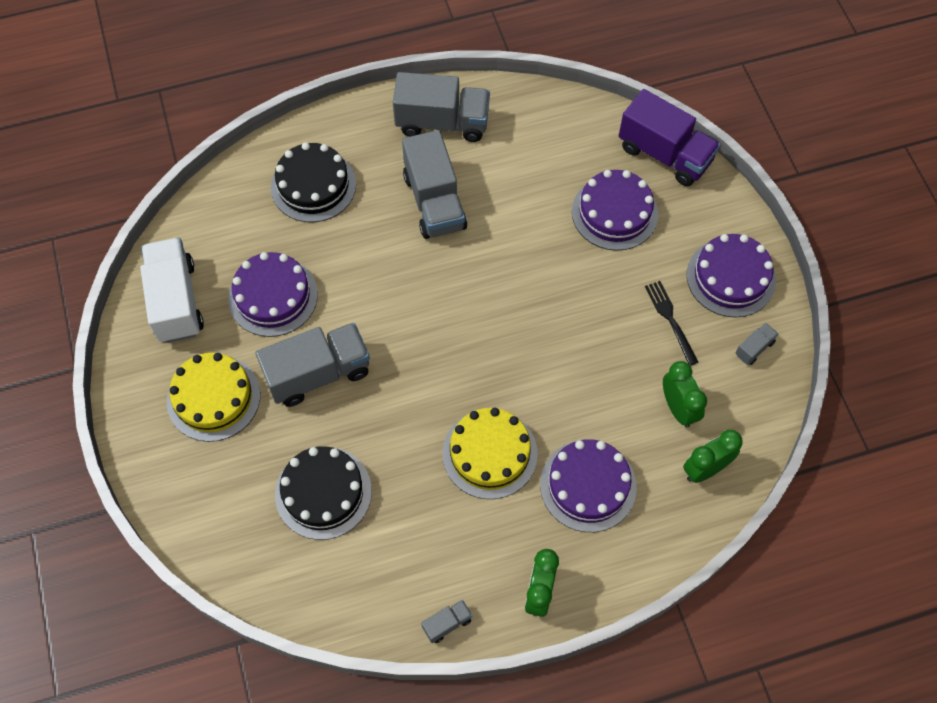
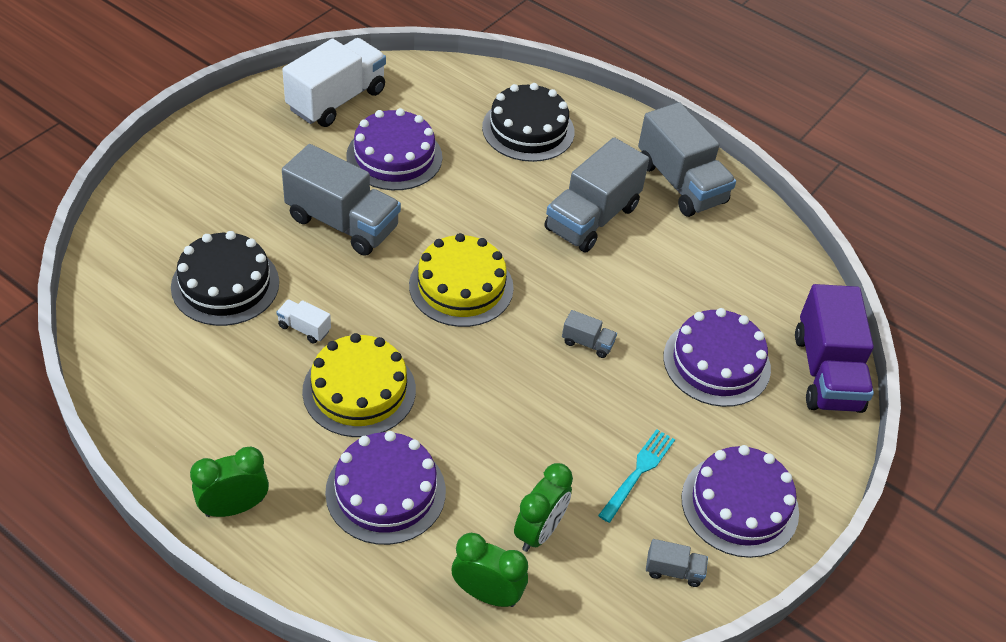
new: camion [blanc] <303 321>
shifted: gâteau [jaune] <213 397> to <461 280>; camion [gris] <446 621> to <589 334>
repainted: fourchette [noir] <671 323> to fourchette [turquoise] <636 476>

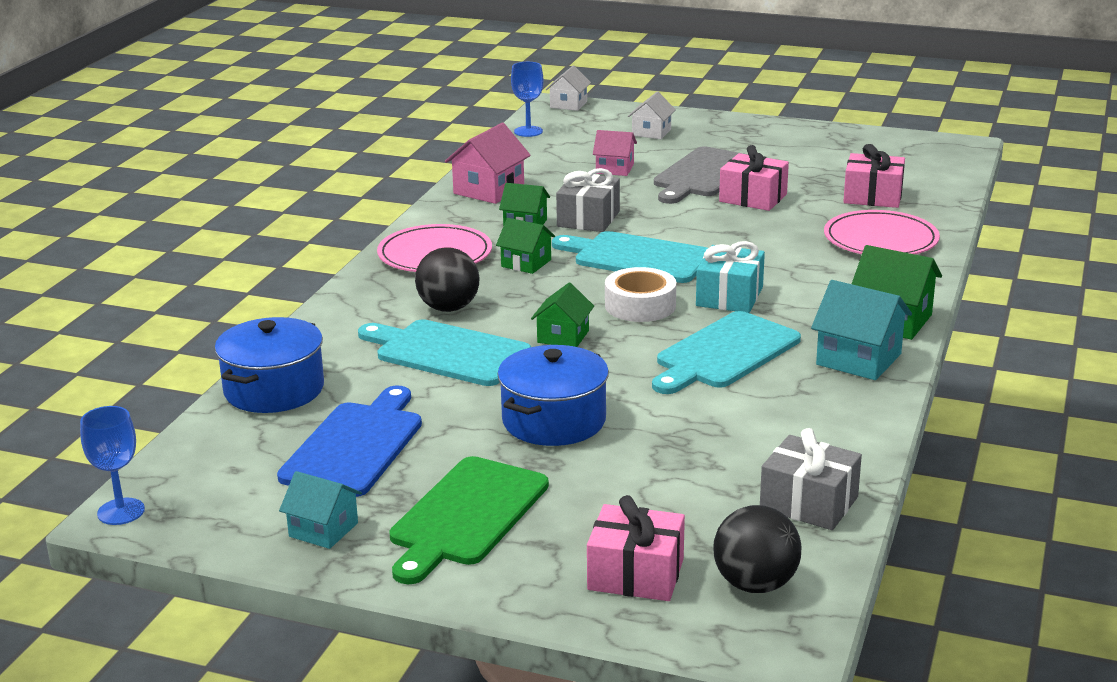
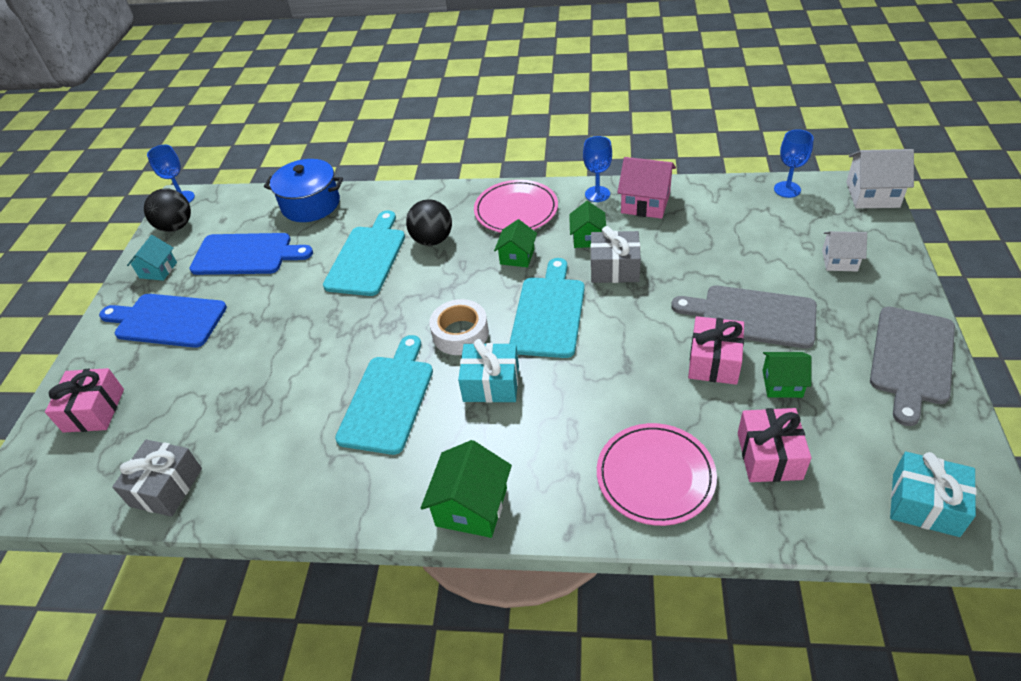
gone: marmite [bleu] <553 395>; maison [rose] <615 153>; maison [turquoise] <861 330>
new: verre à pied [bleu] <597 169>; planche à découper [gris] <912 366>; cadeau [turquoise] <933 494>
shifted: balle [noir] <757 549> to <167 210>; maison [vert] <562 315> to <786 375>
repainted: planche à découper [vert] <469 520> to planche à découper [bleu] <163 321>
rotated: planche à découper [turquoise] <726 352> = <384 395> 75 degrees clockwise
scaled: maison [blanc] <568 88> = <880 178> x1.53

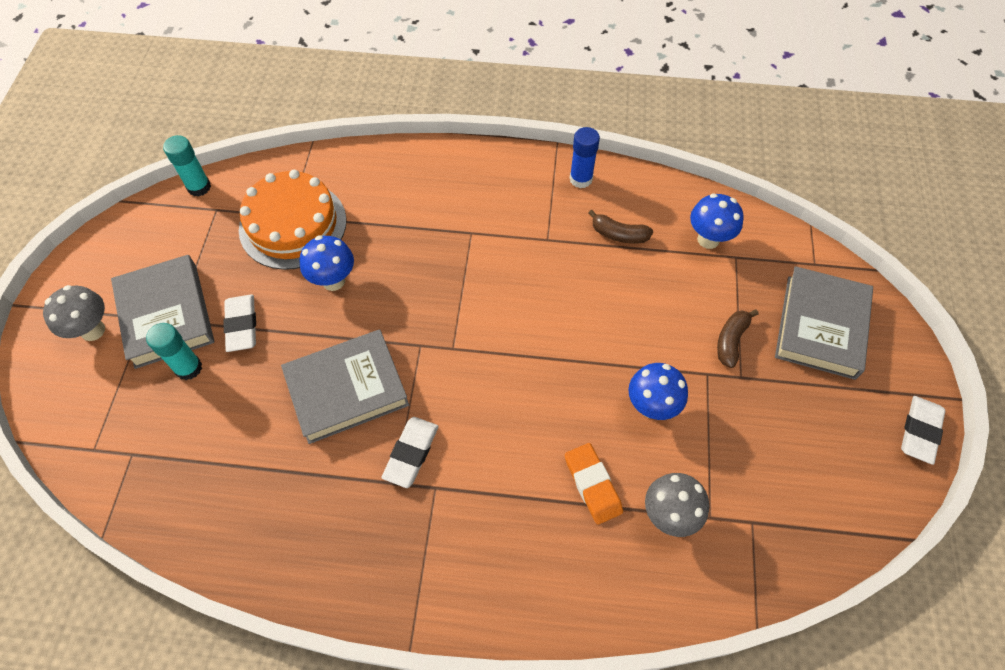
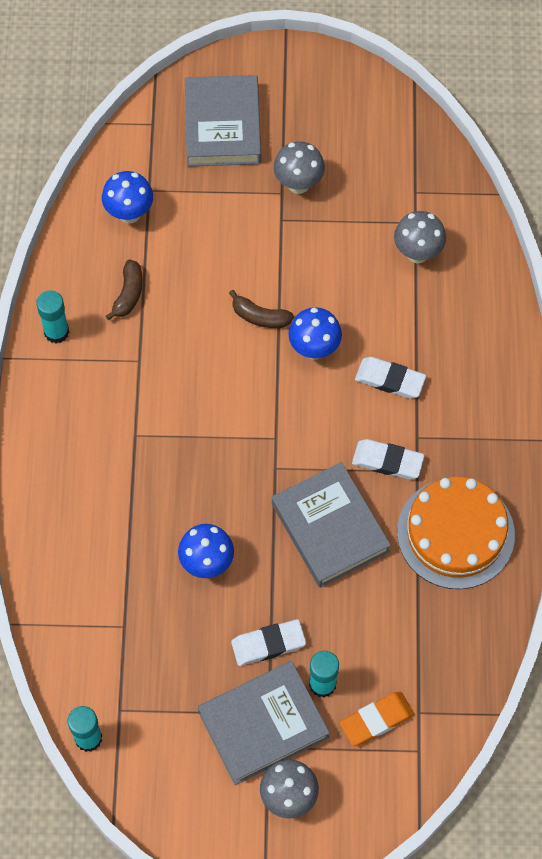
new: champignon [gris] <299 167>
shifted: banane [marron] <738 338> to <261 309>; champignon [bleu] <658 391> to <315 333>; gomme [orange] <594 483> to <377 718>; gomme [blanc] <923 430> to <390 378>; gâteau [orange] <292 220> to <456 533>
repainted: bâton de colle [bleu] <585 157> to bâton de colle [turquoise] <52 316>
rotated: livre [gris] <824 323> = <223 121> 75 degrees clockwise

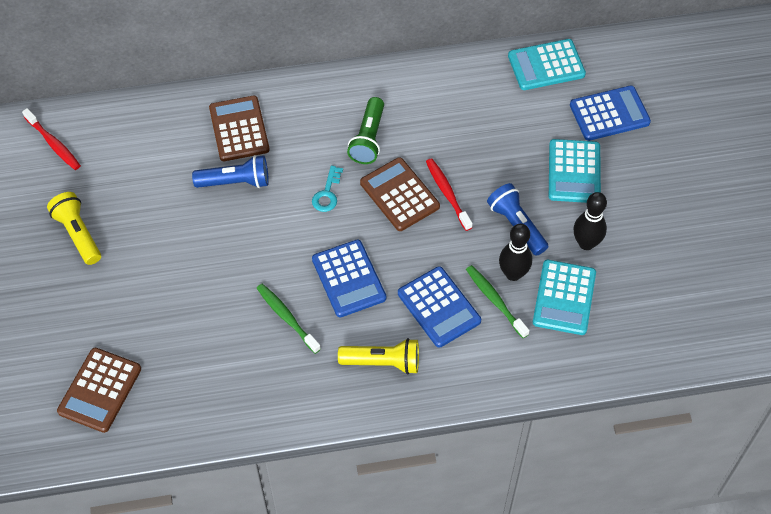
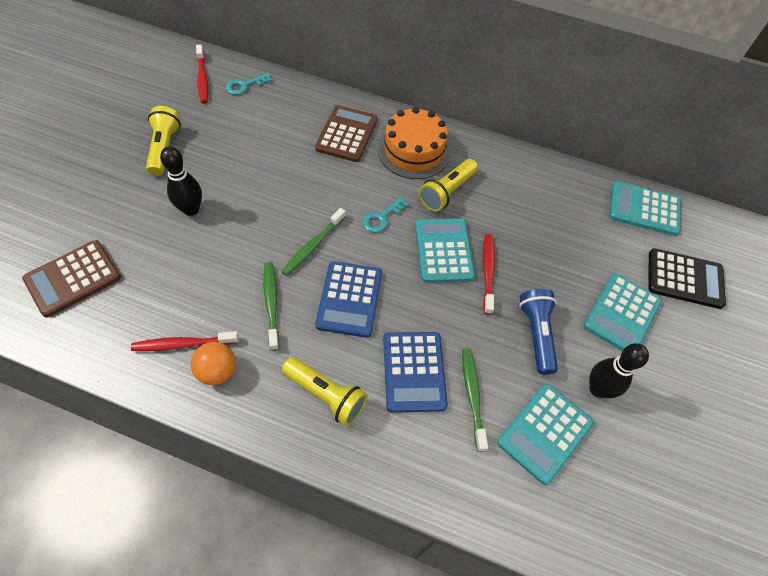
gone: lampe de poche [bleu] <230 171>
new: brosse à dents [rouge] <185 341>; balle [orange] <213 363>; clé [turquoise] <249 84>; brosse à dents [vert] <313 242>; gâteau [orange] <414 143>
shifted: quille [noir] <515 252> to <181 181>
repainted: calculatrice [marron] <400 194> to calculatrice [turquoise] <445 250>; lampe de poche [vert] <365 130> to lampe de poche [jaune] <448 185>; calculatrice [bleu] <610 113> to calculatrice [noir] <687 278>

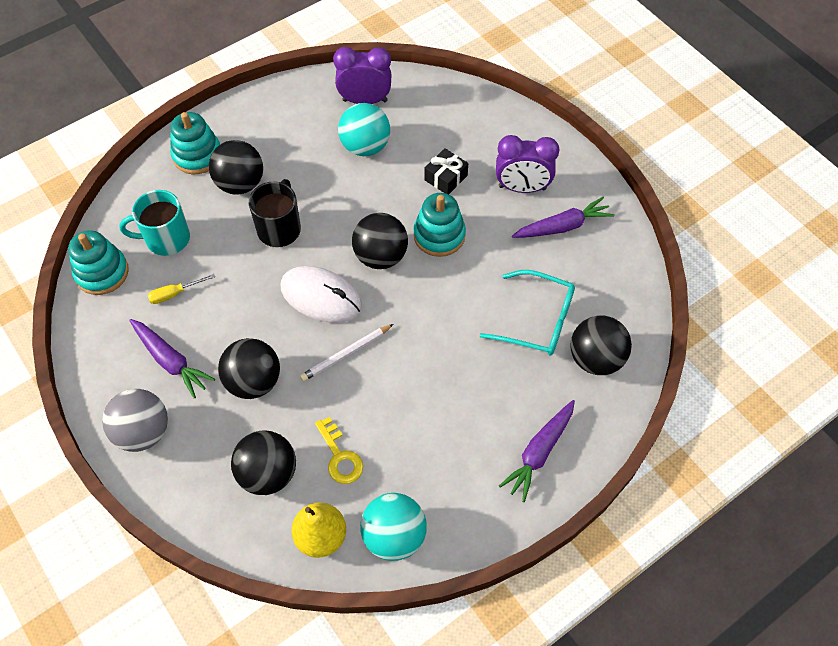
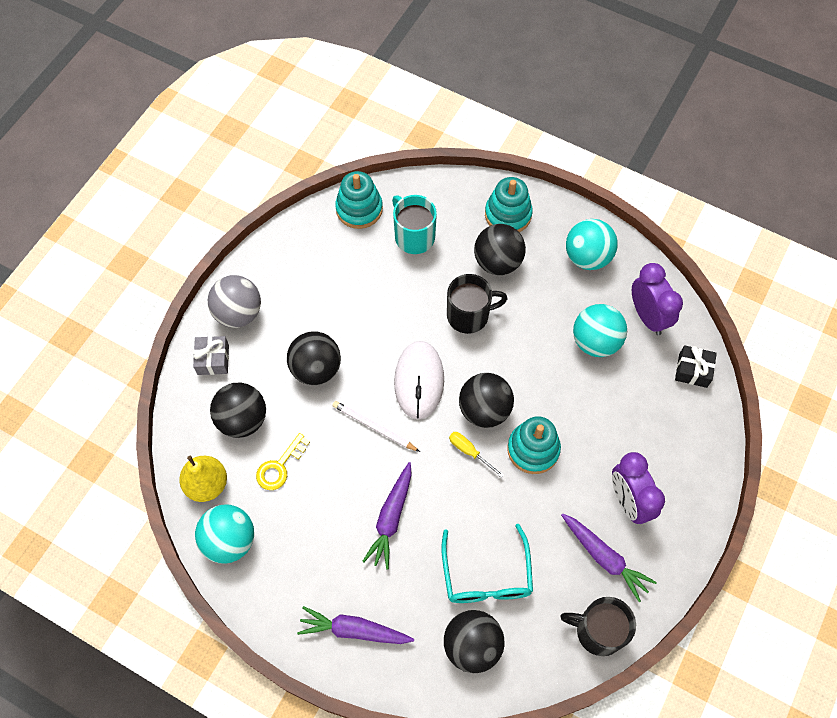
new: cadeau [gris] <211 355>; tasse [noir] <598 626>; balle [turquoise] <592 244>
shifted: carotte [violet] <172 359> to <387 516>; tournevis [jaune] <181 289> to <476 455>; cadeau [noir] <446 171> to <696 366>

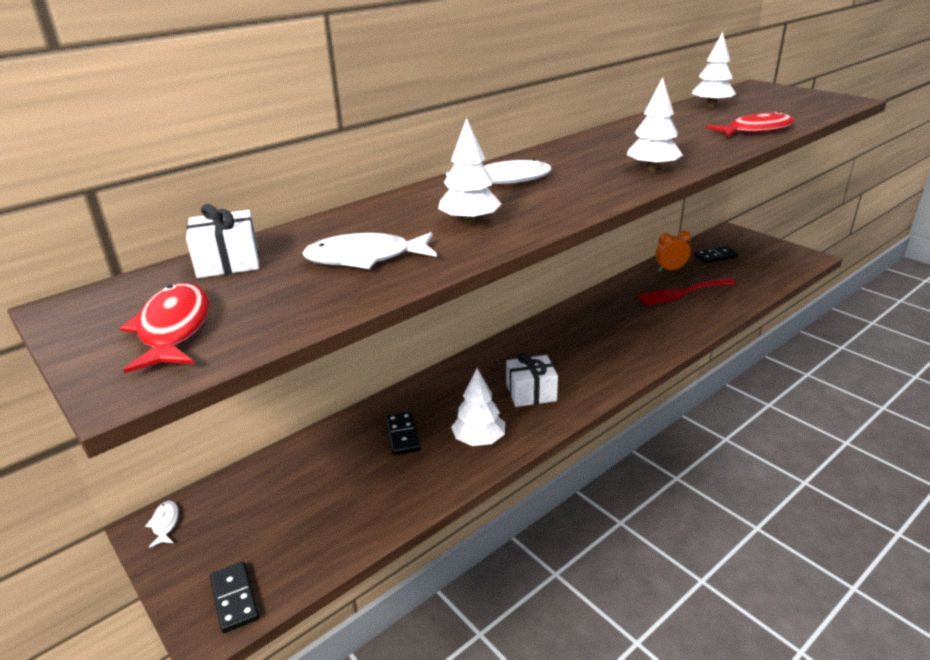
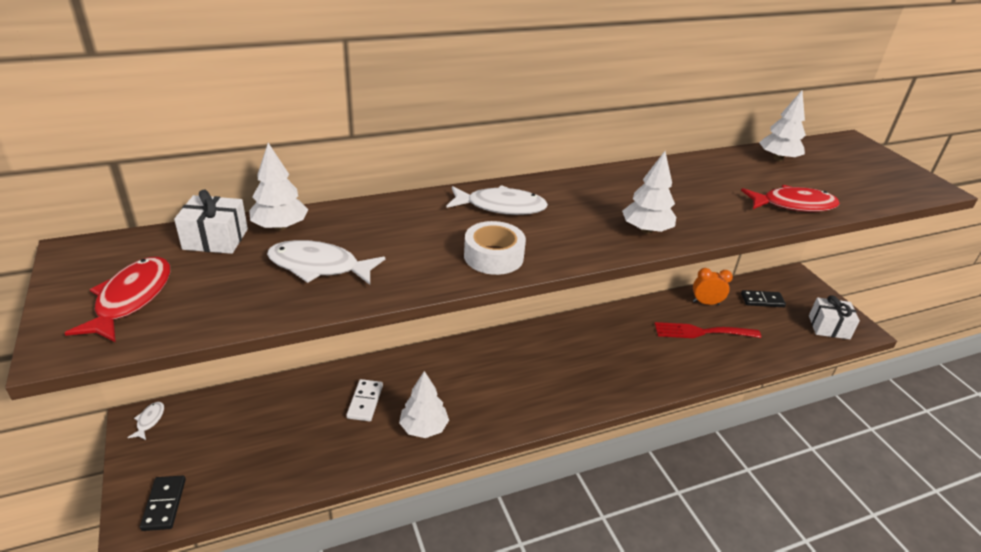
new: ruban adhésif [blanc] <495 248>
shifted: arbre [blanc] <470 171> to <278 186>; cadeau [blanc] <532 380> to <834 317>
repainted: domino [noir] <403 433> to domino [blanc] <364 400>

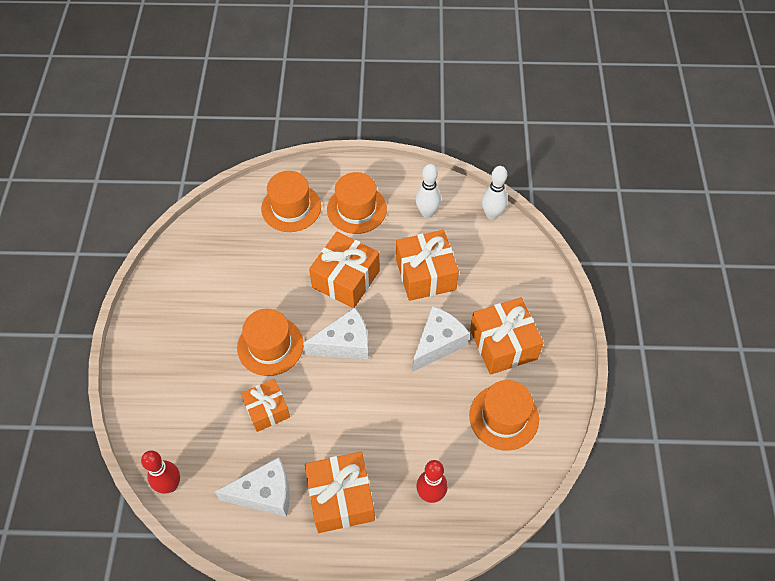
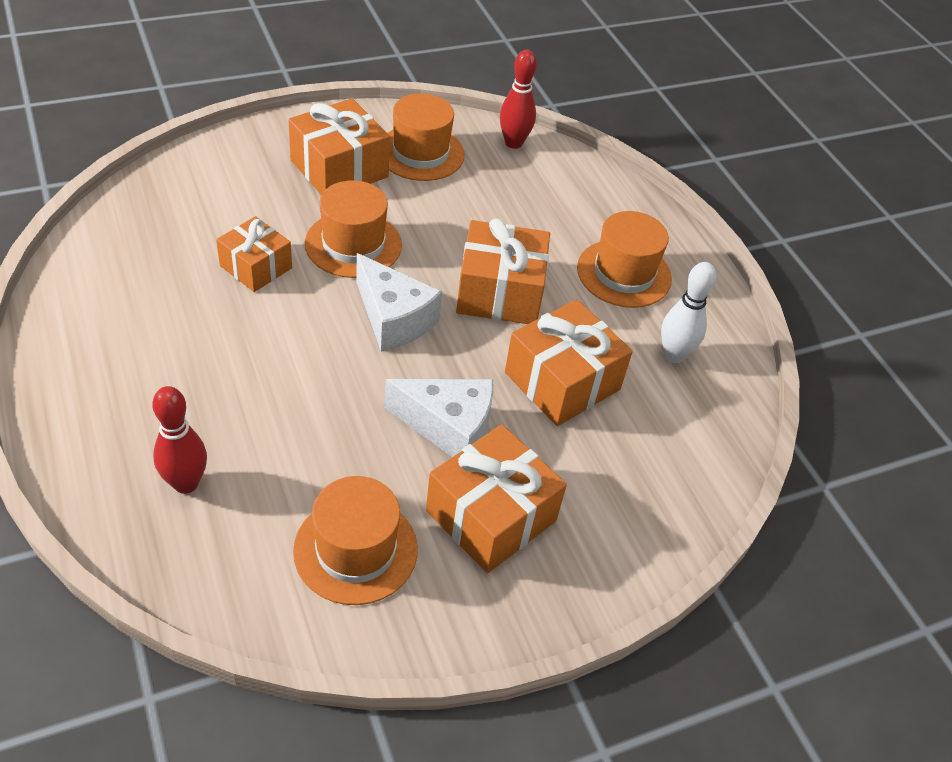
gone: fromage [blanc] <252 487>; quille [blanc] <495 193>
shifted: cadeau [orange] <340 492> to <339 146>; chapeau [orange] <291 201> to <426 137>; quille [rouge] <160 472> to <518 99>

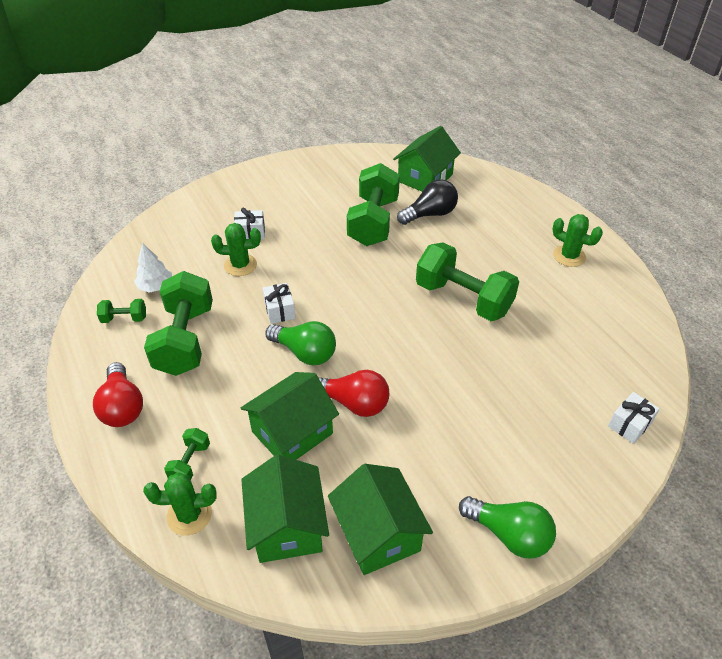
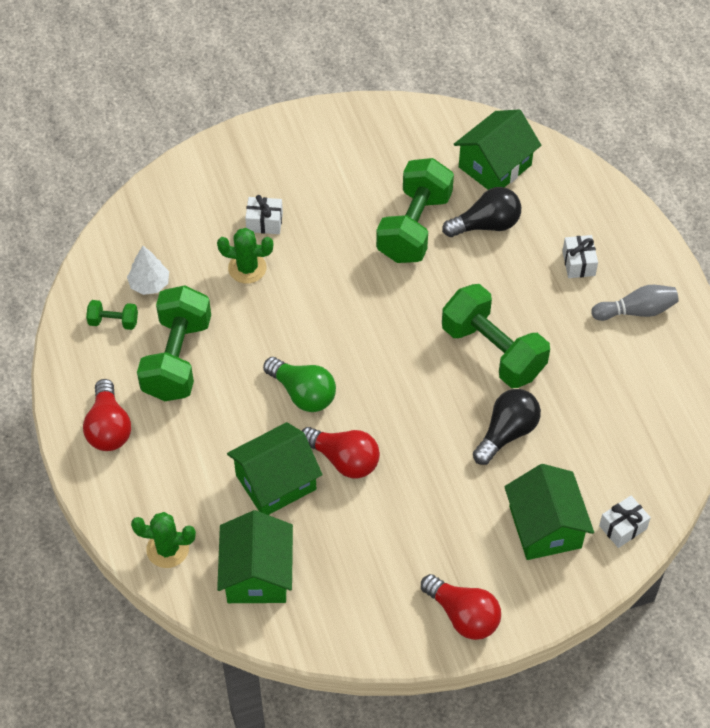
gone: haltère [vert] <187 454>
new: ampoule [noir] <507 427>
shifted: maison [vert] <380 519> to <549 512>; cadeau [blanc] <279 303> to <580 256>
swapped: cactus [vert] <577 240> to quille [gris] <635 303>
repainted: ampoule [vert] <507 527> to ampoule [rouge] <461 607>

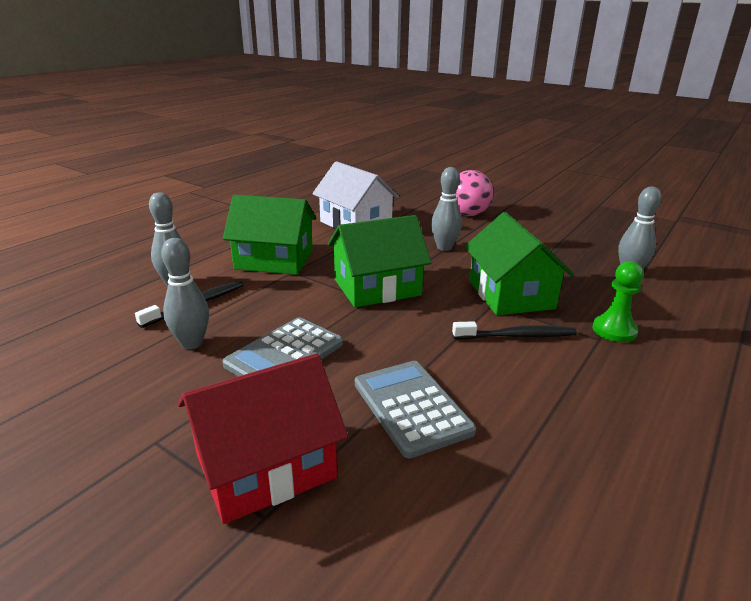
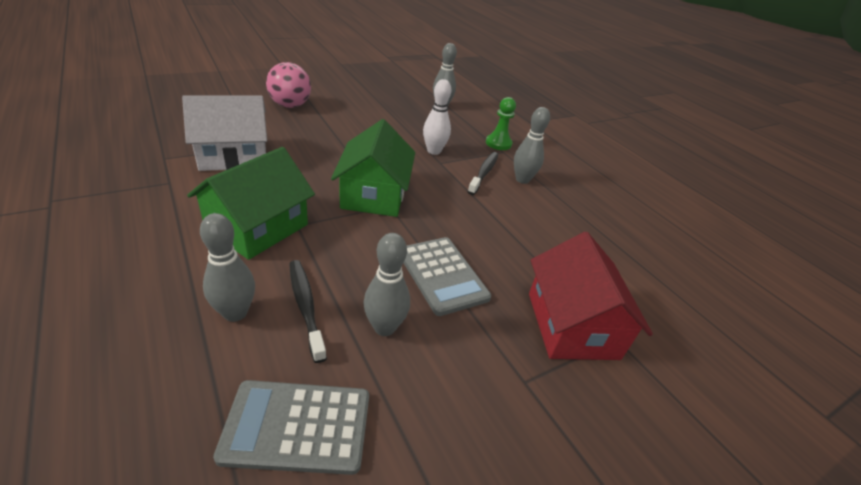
shifted: calculatrice [gris] <415 409> to <291 427>; quille [gris] <446 209> to <532 145>
swapped: maison [vert] <519 263> to quille [blanc] <437 117>

